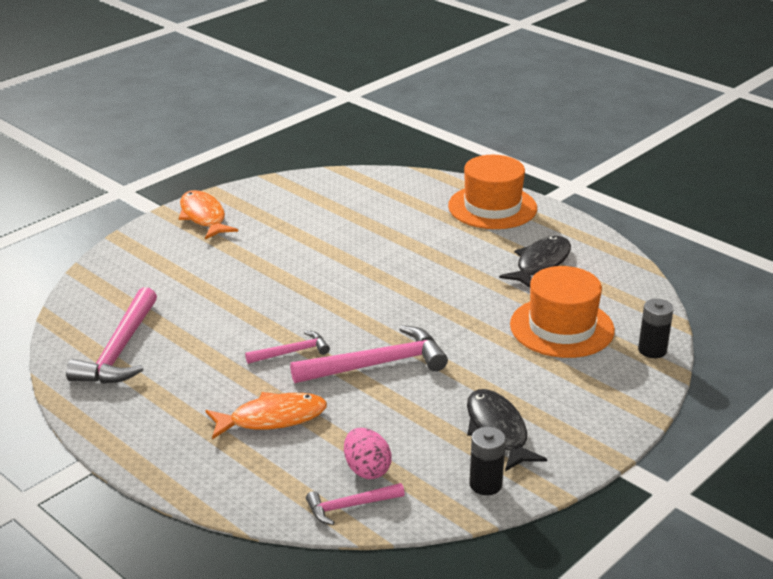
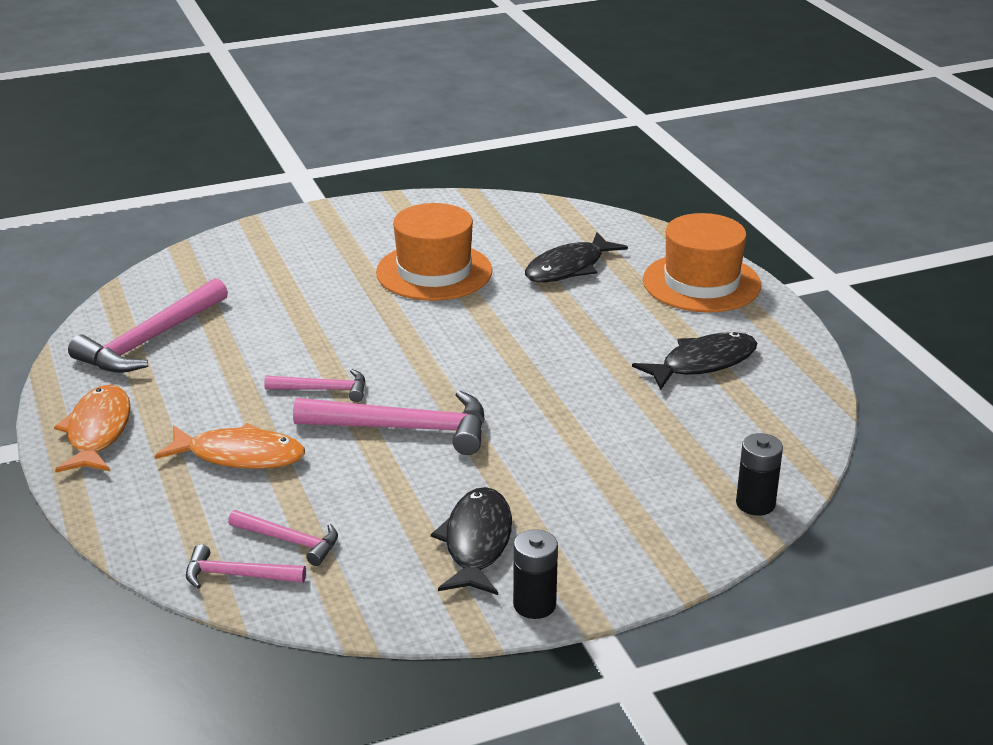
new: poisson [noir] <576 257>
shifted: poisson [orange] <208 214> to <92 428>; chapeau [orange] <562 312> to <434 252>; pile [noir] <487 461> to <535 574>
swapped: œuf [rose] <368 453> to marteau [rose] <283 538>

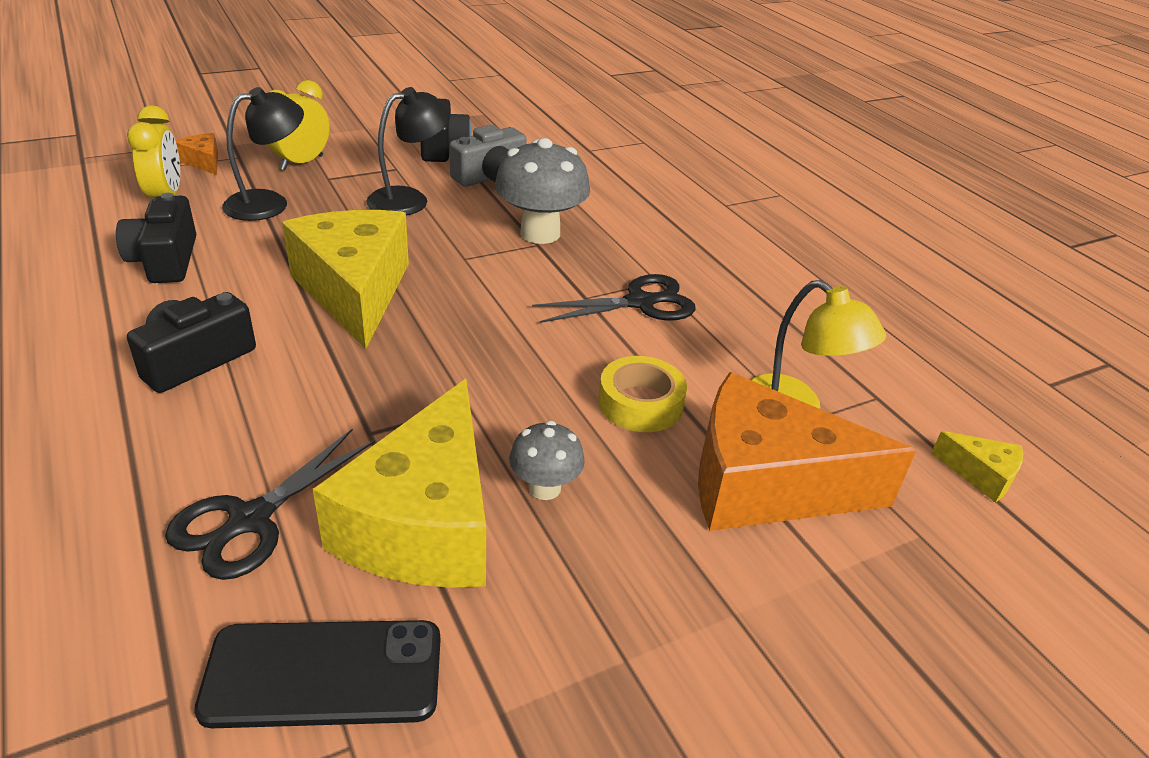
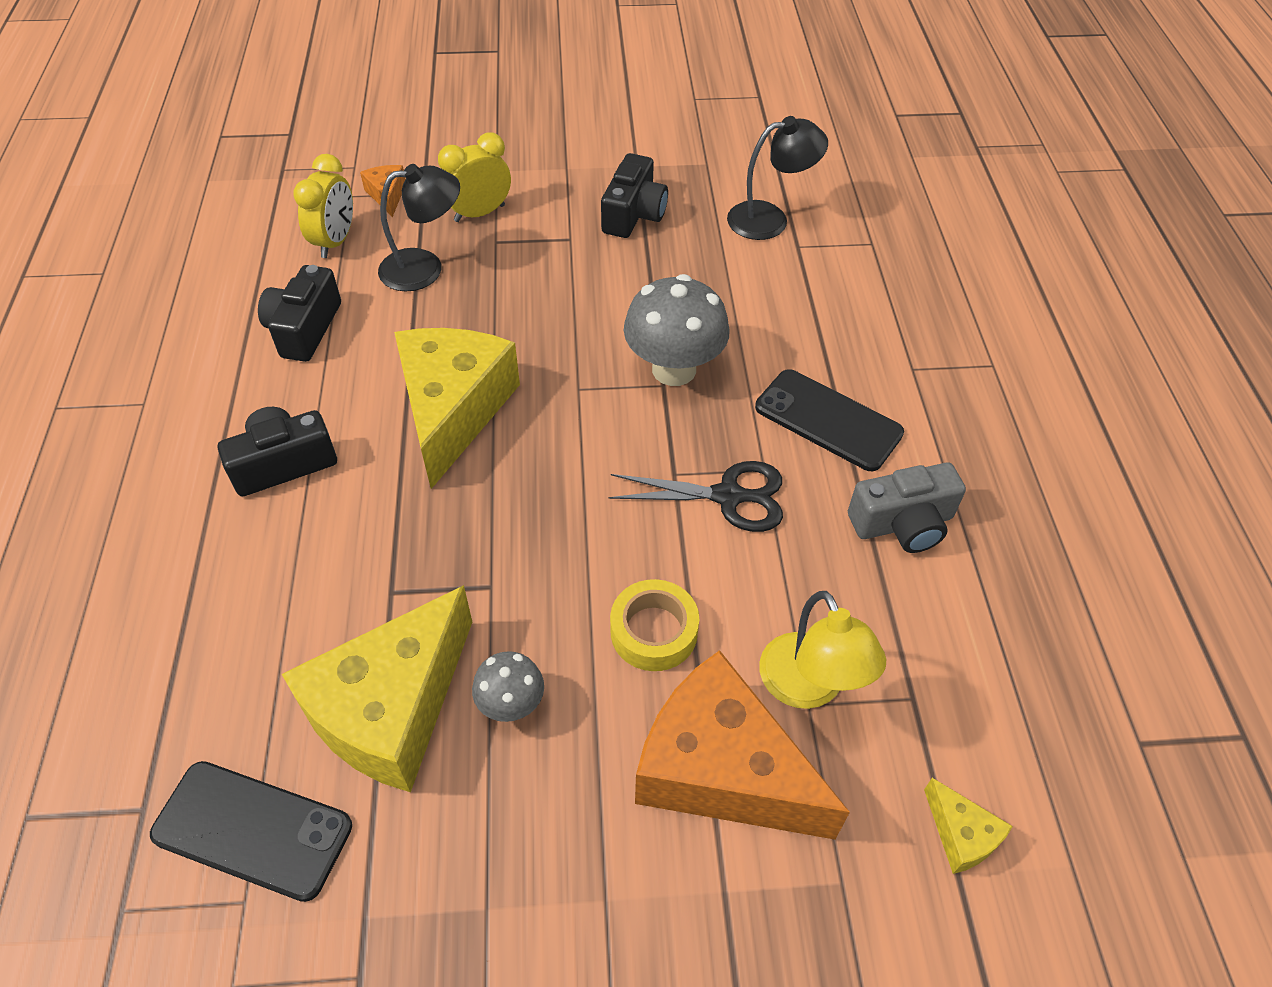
gone: ciseaux [noir] <270 504>
new: téléphone [noir] <829 420>
shifted: lampe [noir] <408 151> to <777 178>; appareil photo [gris] <488 156> to <907 508>

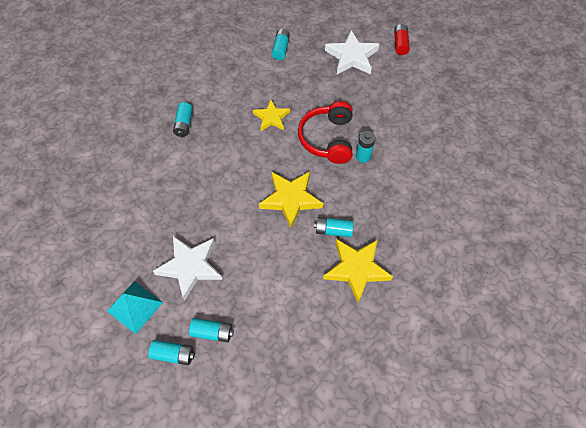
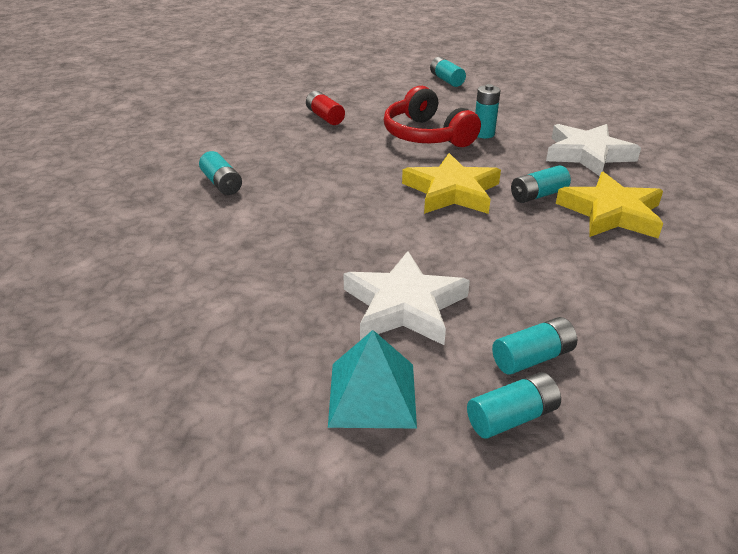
gone: étoile [jaune] <271 115>
shifted: pile [rouge] <402 39> to <325 108>; pile [turquoise] <281 44> to <448 72>; étoile [blanc] <352 52> to <593 150>

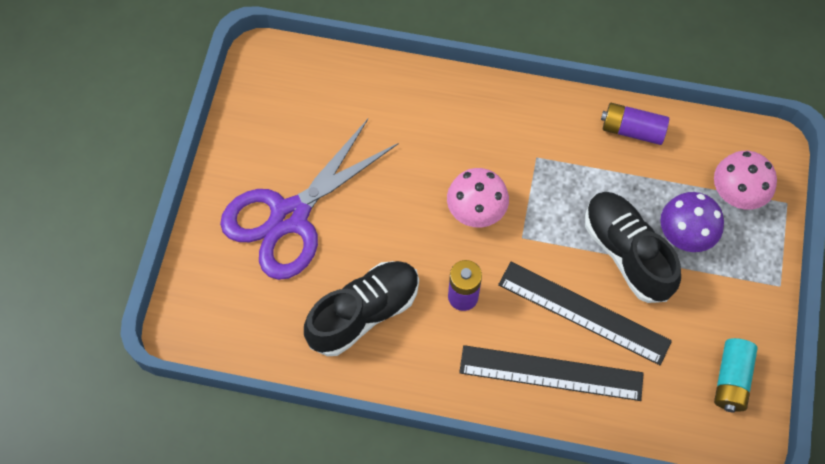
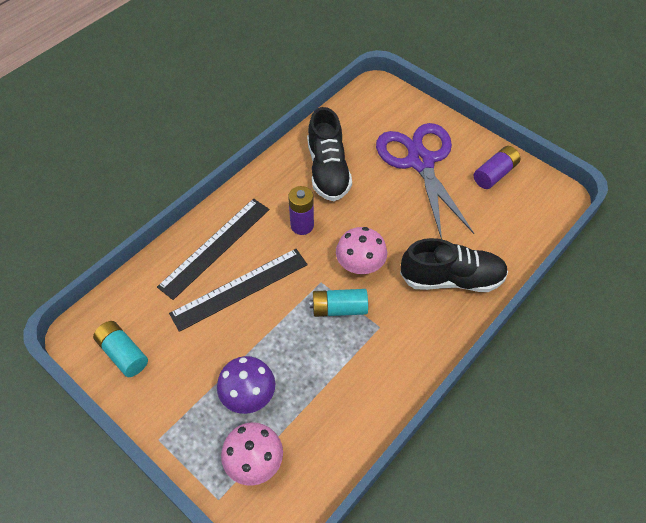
new: pile [turquoise] <338 303>
shifted: chaussure [noir] <633 247> to <454 265>; pile [violet] <635 124> to <497 167>

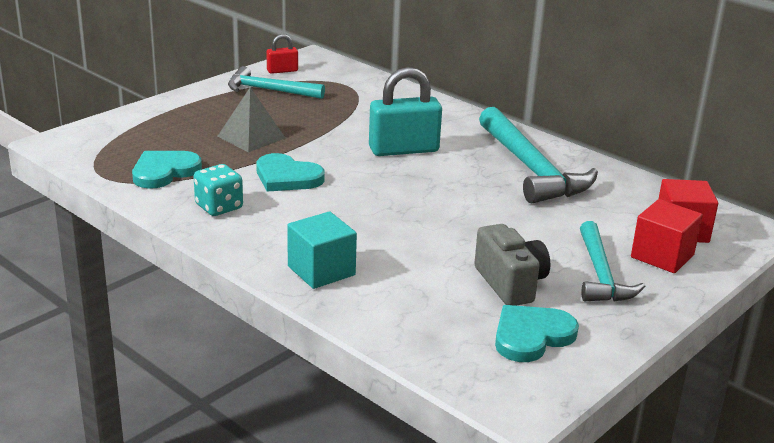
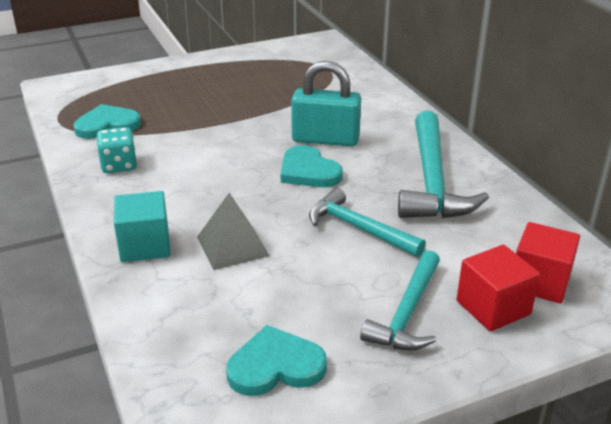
gone: cadenas [rouge] <282 54>; appareil photo [gris] <512 265>
shifted: pyramide [gris] <251 119> to <233 231>; cœur [turquoise] <290 172> to <312 166>; marteau [turquoise] <276 82> to <367 222>

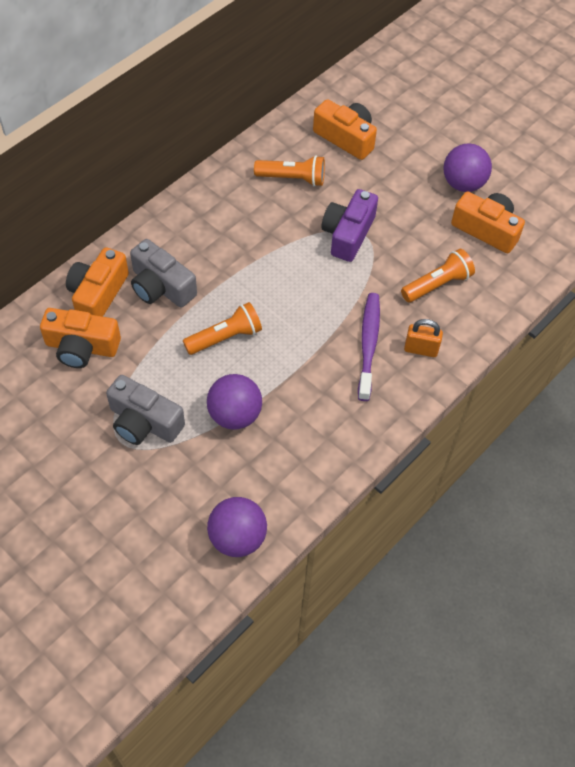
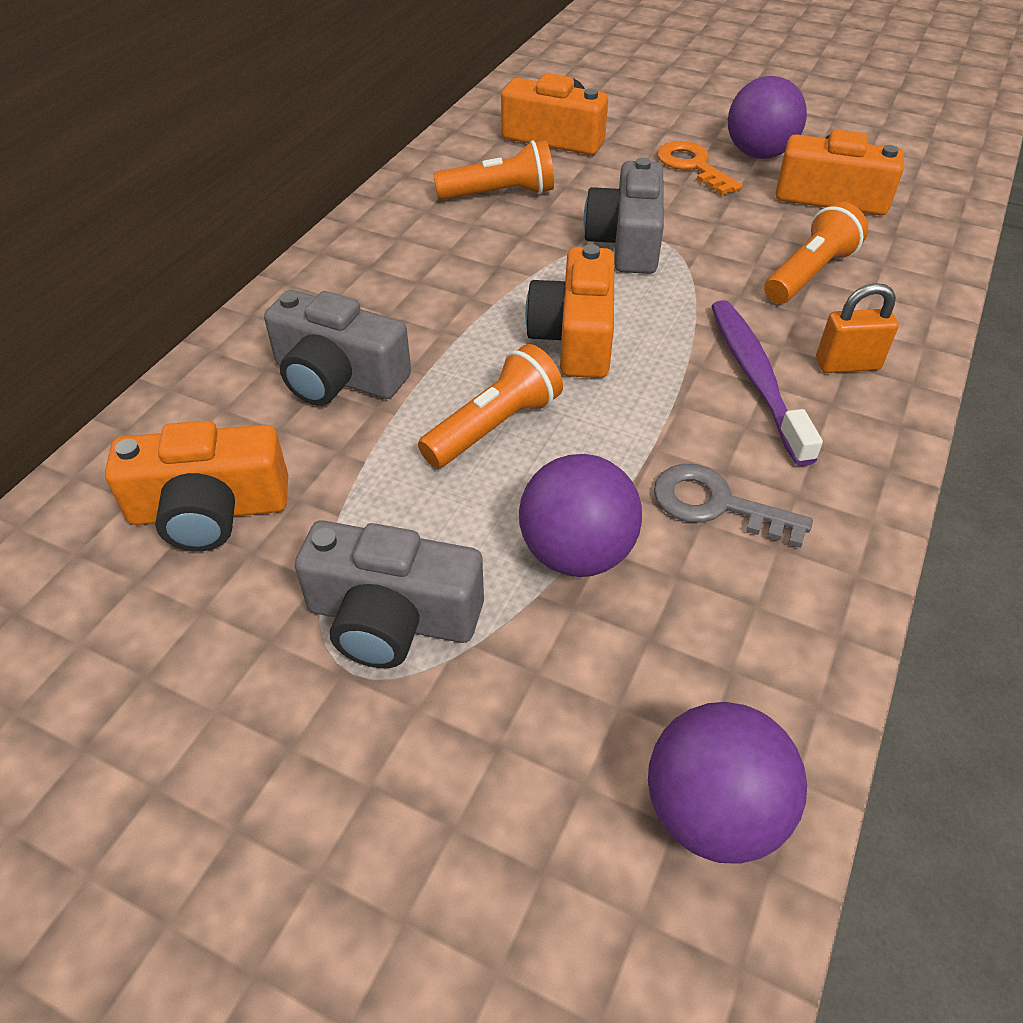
new: clé [gris] <733 506>; clé [orange] <700 168>
shifted: appareil photo [orange] <97 282> to <569 311>
repainted: appareil photo [violet] <350 225> to appareil photo [gris] <623 216>

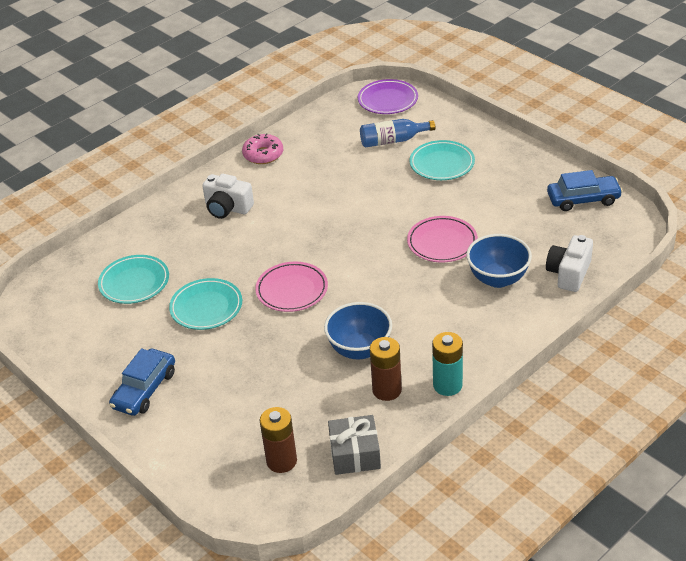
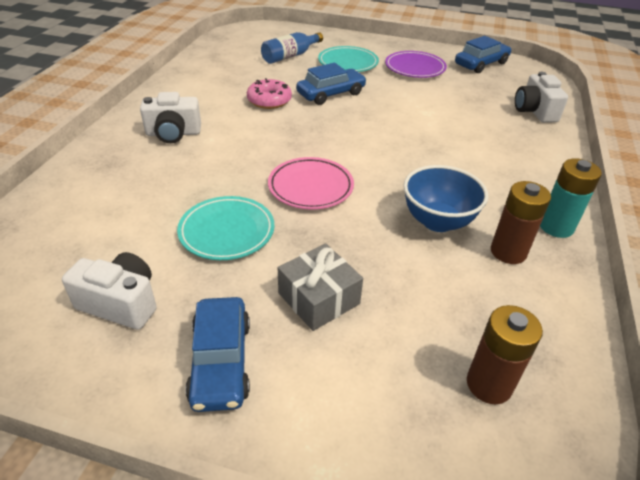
gone: assiette [turquoise] <133 279>; assiette [rose] <442 239>; bol [bleu] <499 261>
new: appareil photo [blanc] <109 291>; voiture [bleu] <331 84>
shifted: beignet [rose] <263 149> to <269 93>; cadeau [gris] <354 445> to <320 287>; assiette [violet] <388 96> to <416 64>

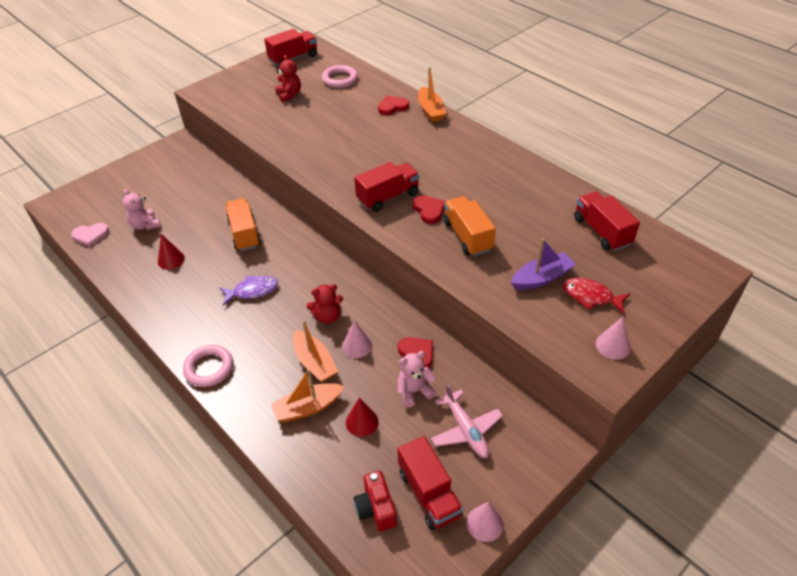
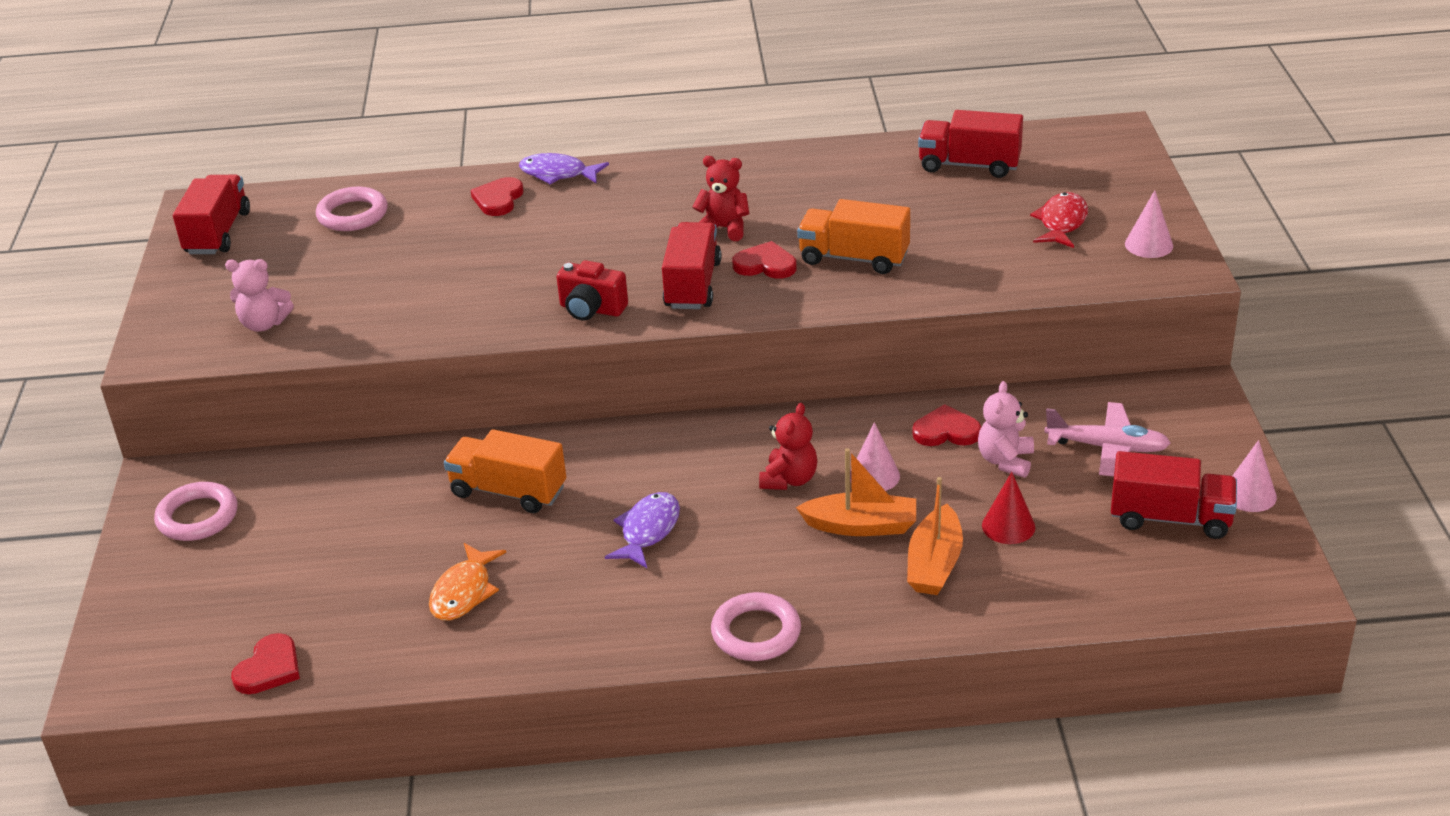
gone: bateau [violet] <543 264>
new: anneau [rose] <196 511>
shifted: ours en peluche [rose] <142 209> to <259 295>; appareil photo [rouge] <375 501> to <592 290>; ours en peluche [rouge] <288 79> to <721 198>
swapped: cône [rouge] <171 252> to poisson [orange] <467 581>; bateau [orange] <432 94> to poisson [violet] <564 169>
repainted: cœur [rose] <90 235> to cœur [rouge] <265 663>
rotated: poisson [rouge] <596 296> = <1059 220> 135 degrees clockwise

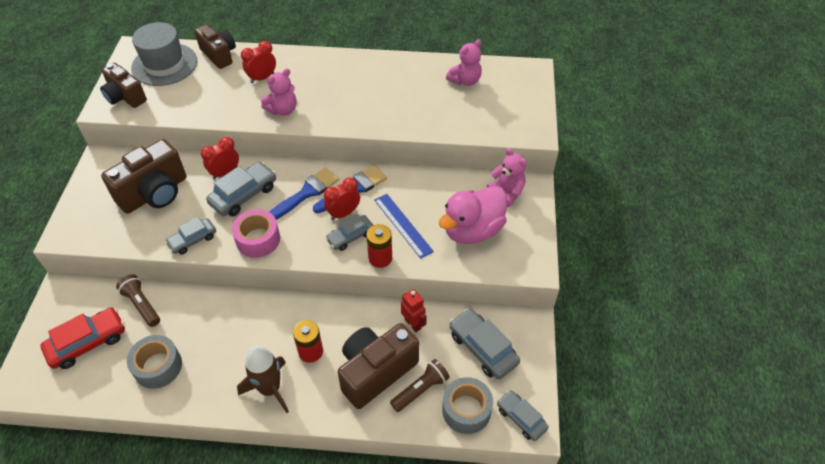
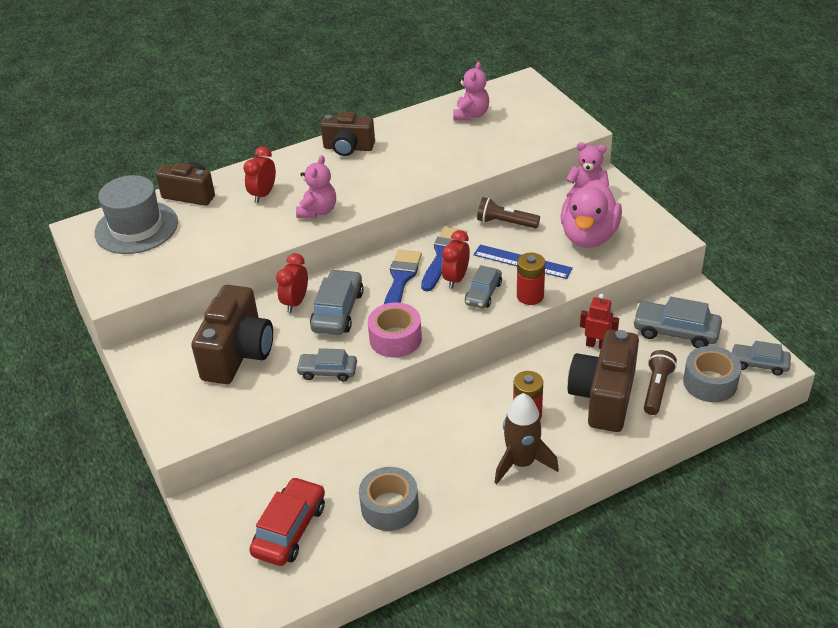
shifted: appareil photo [marron] <123 85> to <348 134>; lampe de poche [marron] <138 301> to <508 213>
rotated: voiture [gris] <190 236> = <326 364> 75 degrees clockwise

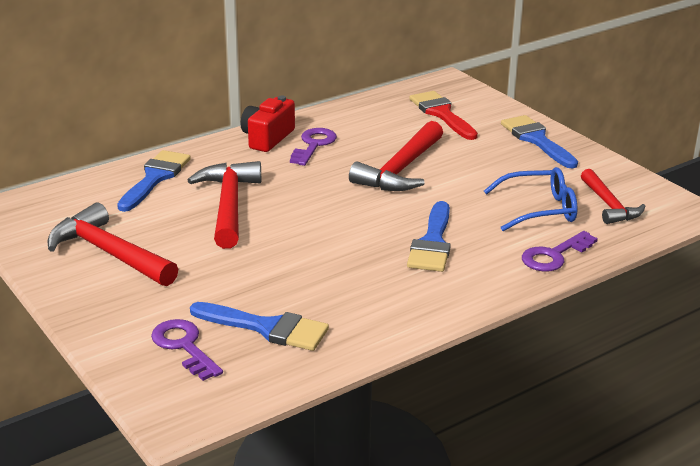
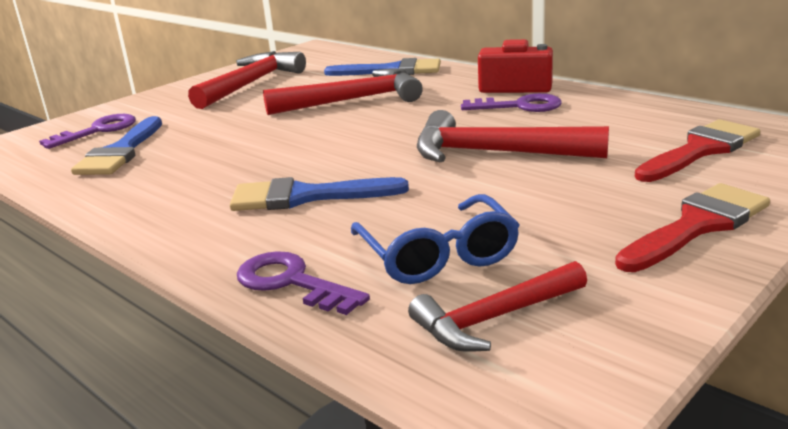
repainted: pinceau [bleu] <539 142> to pinceau [rouge] <692 227>

